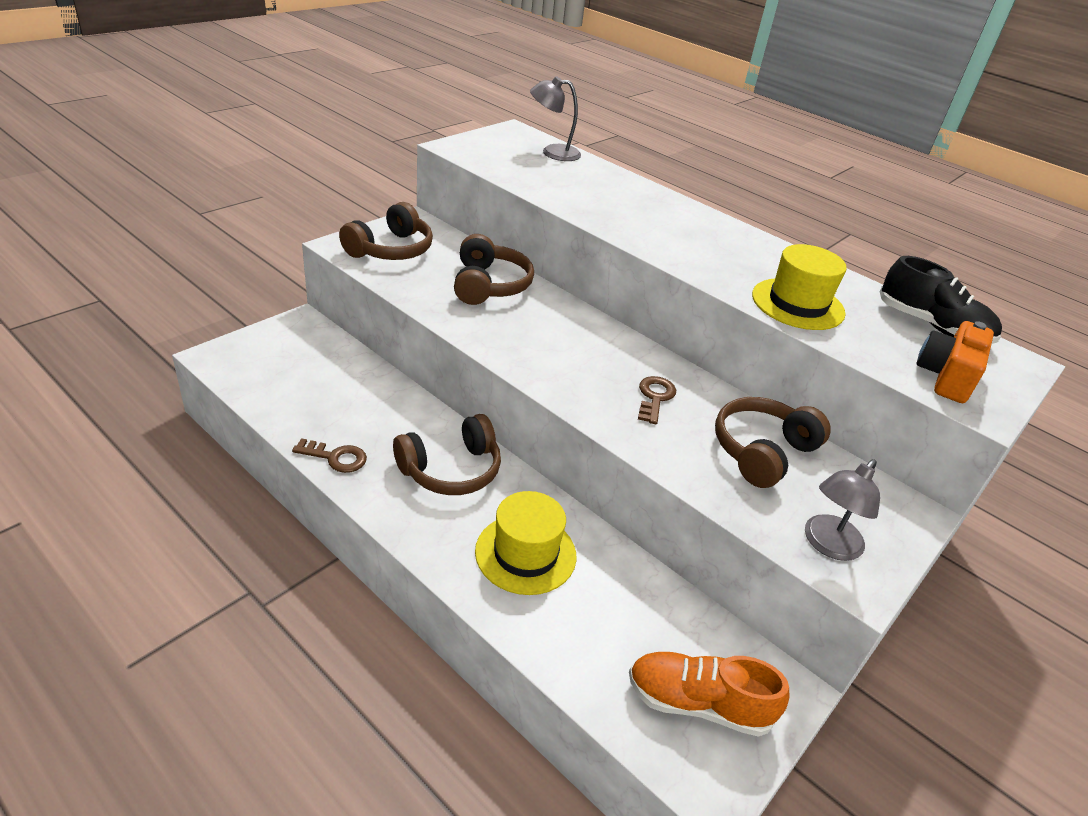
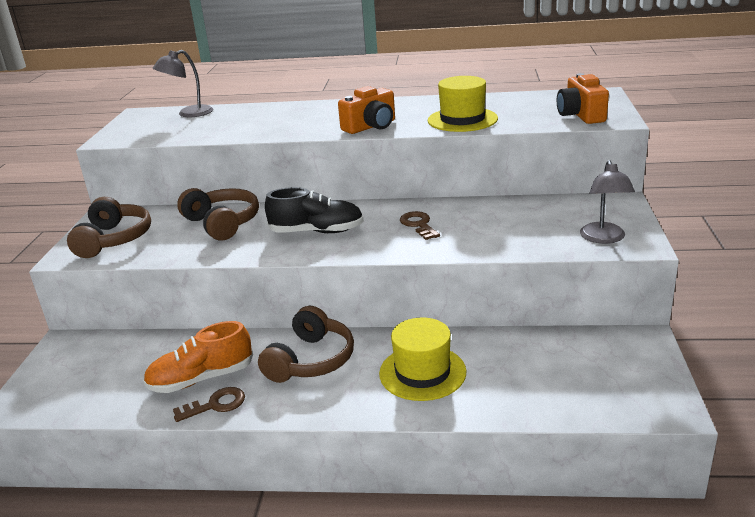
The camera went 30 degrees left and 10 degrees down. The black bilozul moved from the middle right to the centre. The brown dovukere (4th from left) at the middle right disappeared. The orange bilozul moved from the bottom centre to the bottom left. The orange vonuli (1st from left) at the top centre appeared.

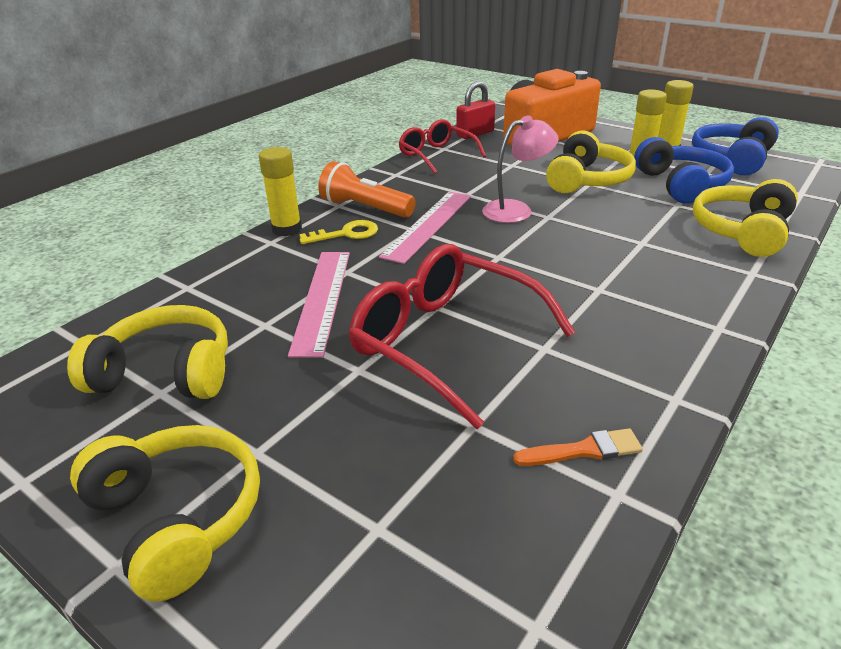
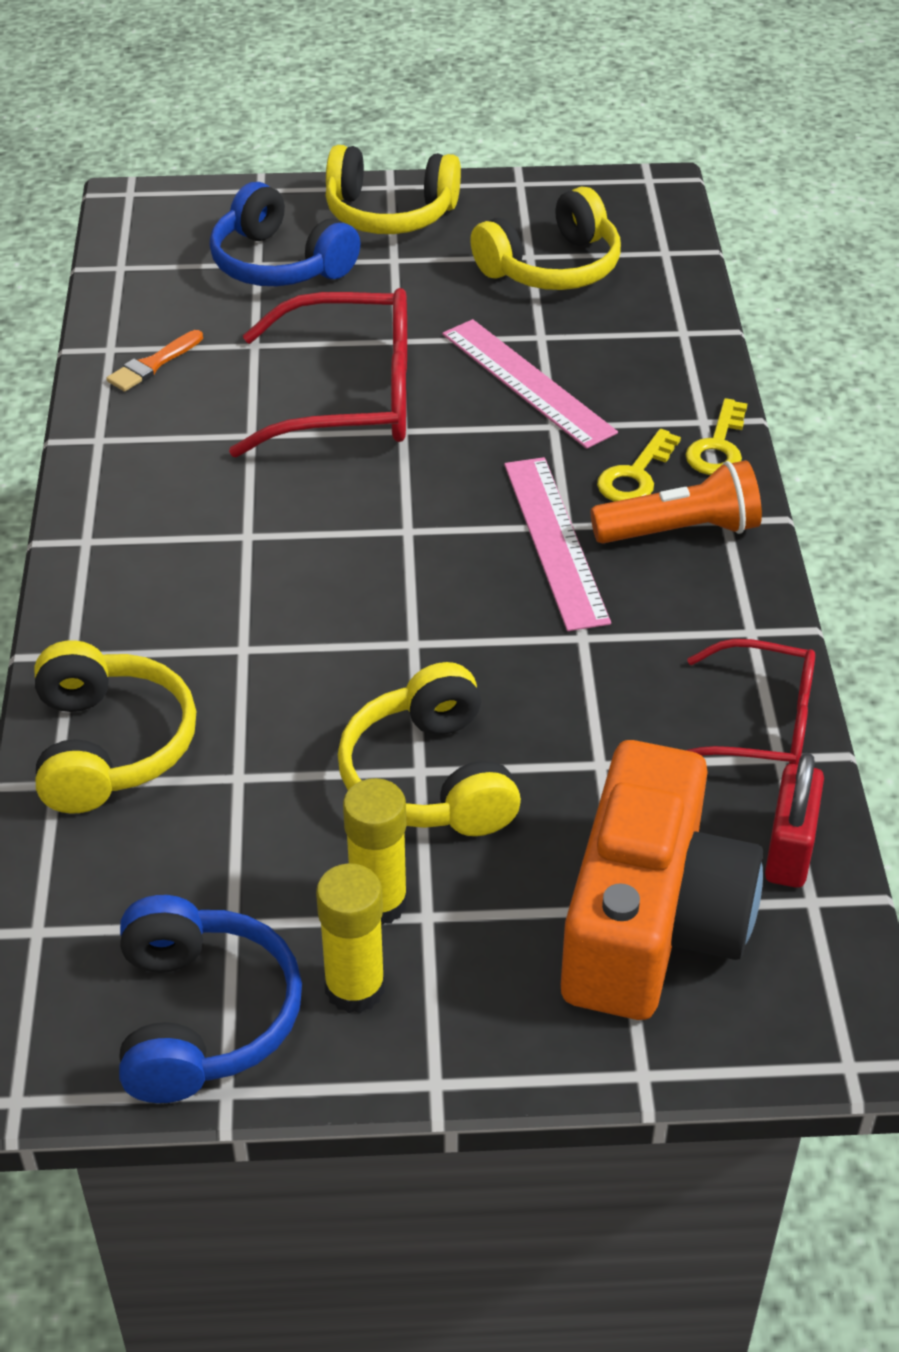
The camera went 140 degrees right and 10 degrees up. The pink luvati at the top centre disappeared. The blue dovukere (1st from left in the first image) moved from the top right to the top left. The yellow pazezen (1st from left) at the top left was replaced by the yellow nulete (2nd from left) at the top right.

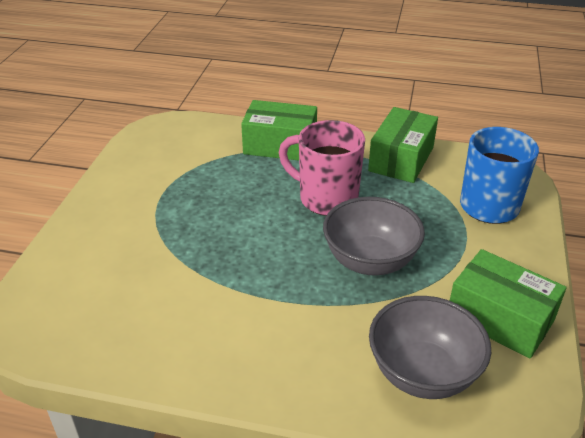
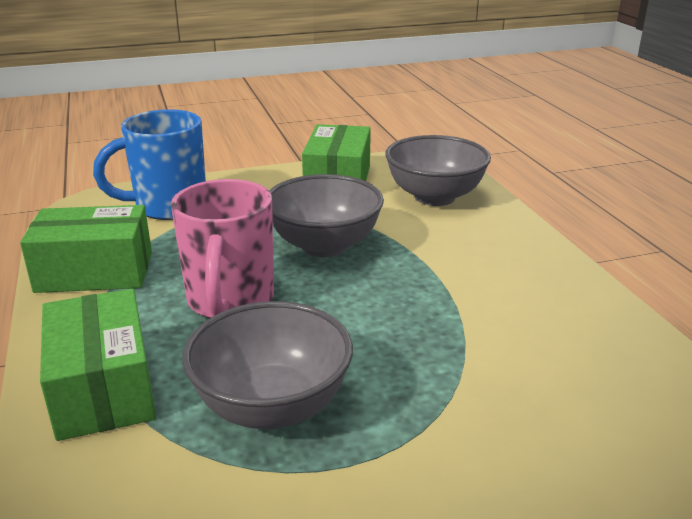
The camera went 120 degrees left and 10 degrees down. The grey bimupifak (1st from left) at the bottom centre appeared.

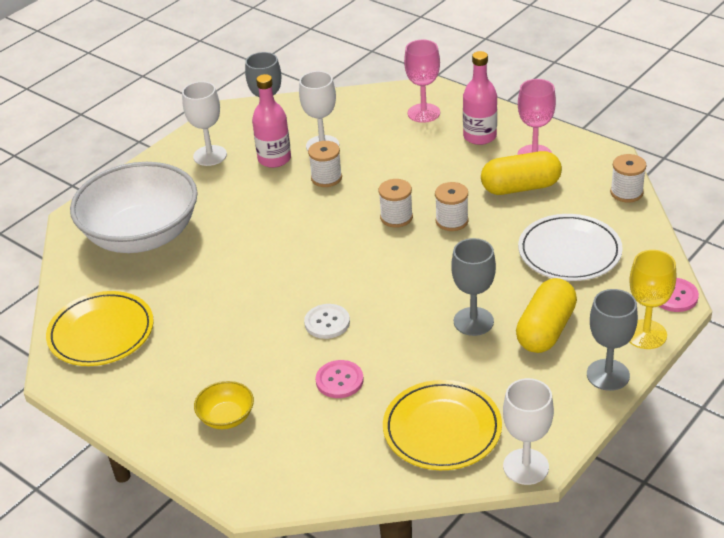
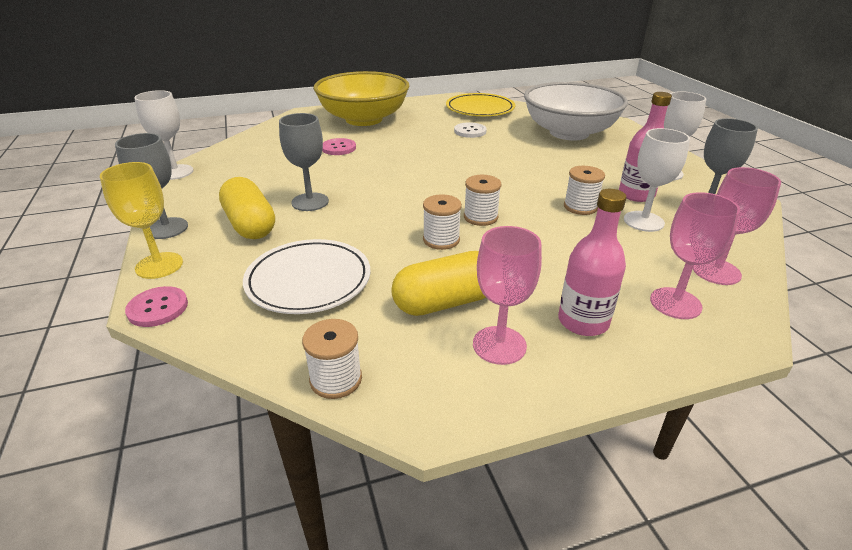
The camera went 120 degrees right and 5 degrees down. The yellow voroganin (1st from left in the first image) at the top right turned 45 degrees clockwise. The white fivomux moved from the centre to the top centre. The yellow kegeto (2nd from left) at the bottom centre disappeared. The yellow bimupifak at the bottom left changed to 2.48 times the size. The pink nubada (3rd from left) at the middle right appeared.

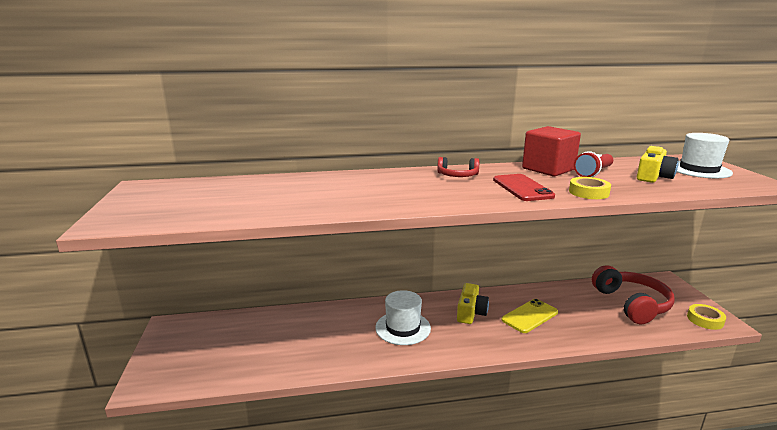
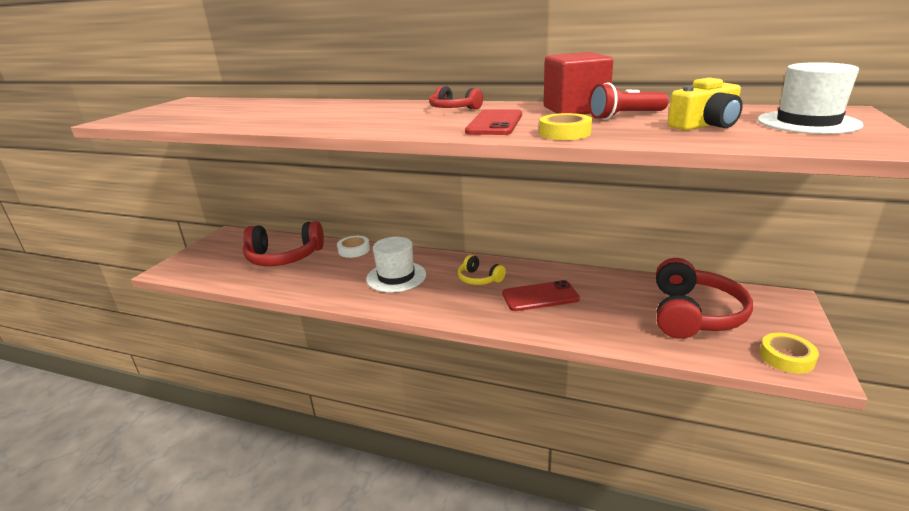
The camera went 30 degrees right and 5 degrees up. The yellow vonuli (1st from left) at the bottom centre was replaced by the yellow dovukere at the centre. The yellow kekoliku at the bottom right became the red kekoliku (2nd from left) at the centre. The red dovukere (1st from left) at the middle left appeared. The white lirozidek at the centre appeared.

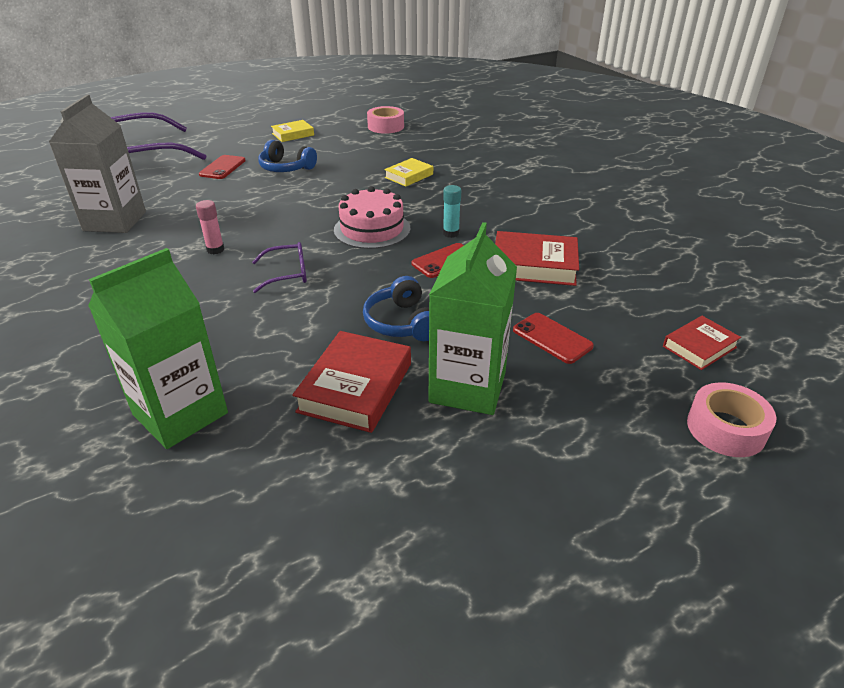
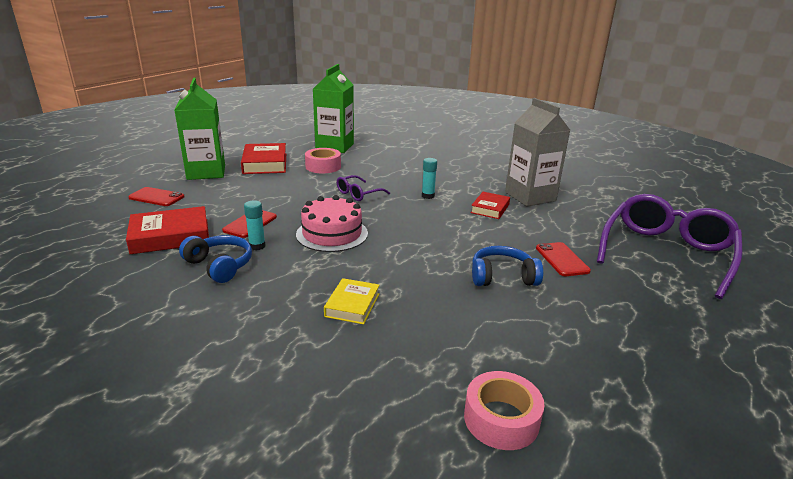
The camera went 150 degrees right and 10 degrees down. The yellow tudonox (1st from left) at the top centre disappeared. The pink pazezen at the top left became the turquoise pazezen (2nd from left) at the centre. The blue dovukere (2nd from left in the first image) moved from the centre to the middle left. The red tudonox (3rd from left) moved from the middle right to the centre. The pink lirozidek (2nd from left in the first image) moved from the middle right to the centre.

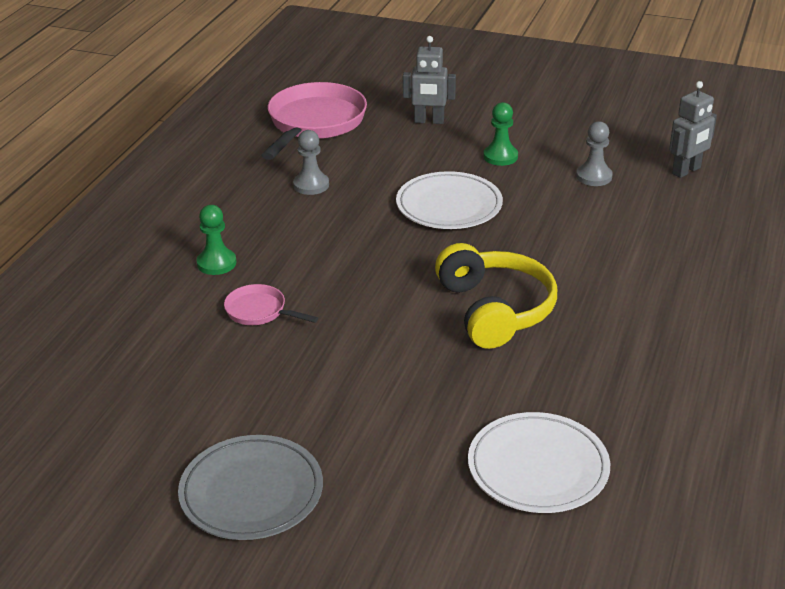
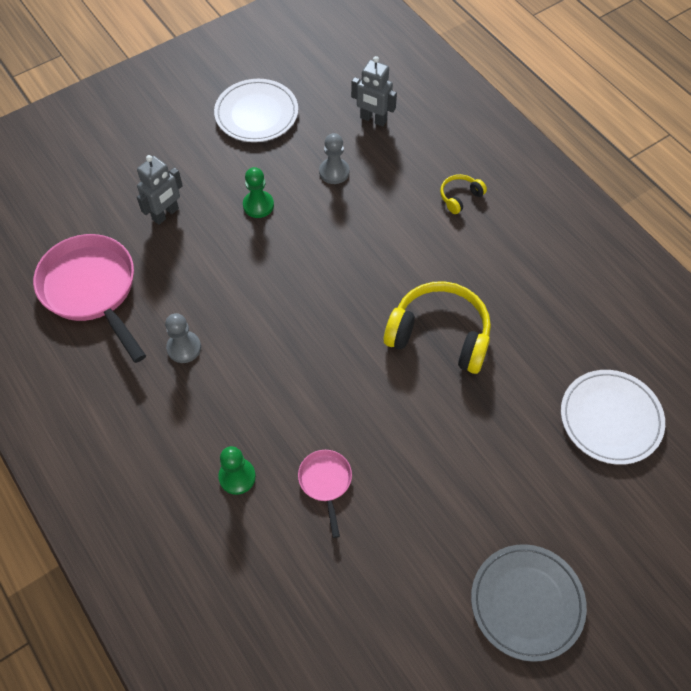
The camera went 55 degrees left and 25 degrees up. The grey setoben (2nd from left) at the top right turned 120 degrees clockwise. The white kegeto (1st from left) moved from the centre to the top centre. The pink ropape (1st from left in the first image) at the centre turned 105 degrees clockwise. The yellow dovukere (2nd from left) at the top right appeared.

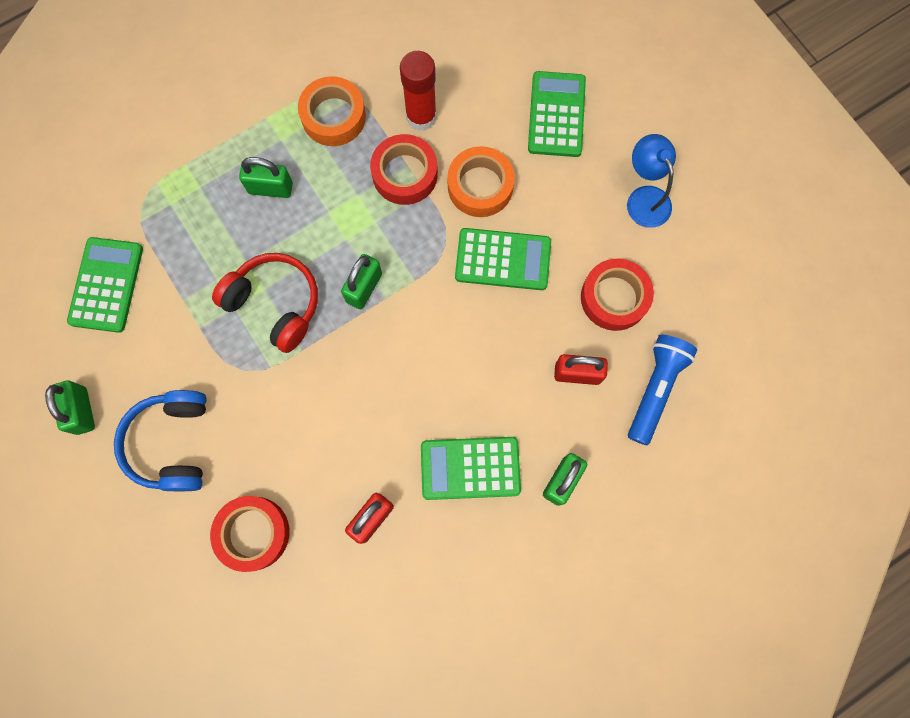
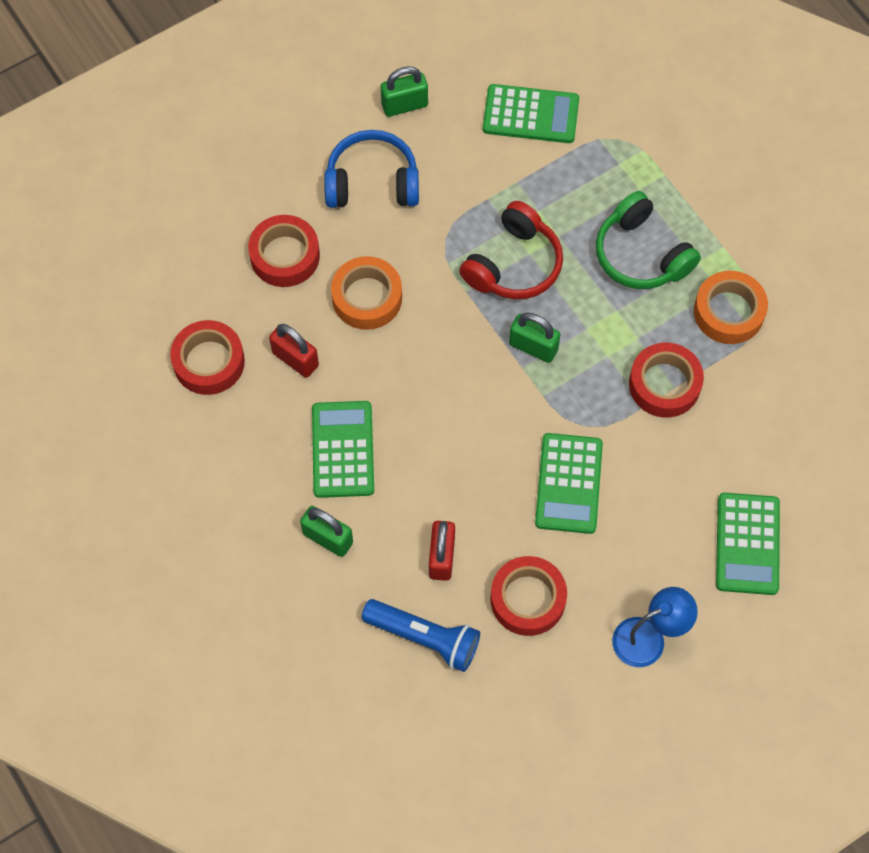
The camera went 90 degrees right and 10 degrees down. The red pazezen at the top centre disappeared. The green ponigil (4th from left) at the top centre turned 90 degrees clockwise. The orange lirozidek (2nd from left in the first image) moved from the top centre to the centre. The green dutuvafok (2nd from left) at the top left was replaced by the green dovukere at the top right. The red lirozidek (1st from left) at the middle left appeared.

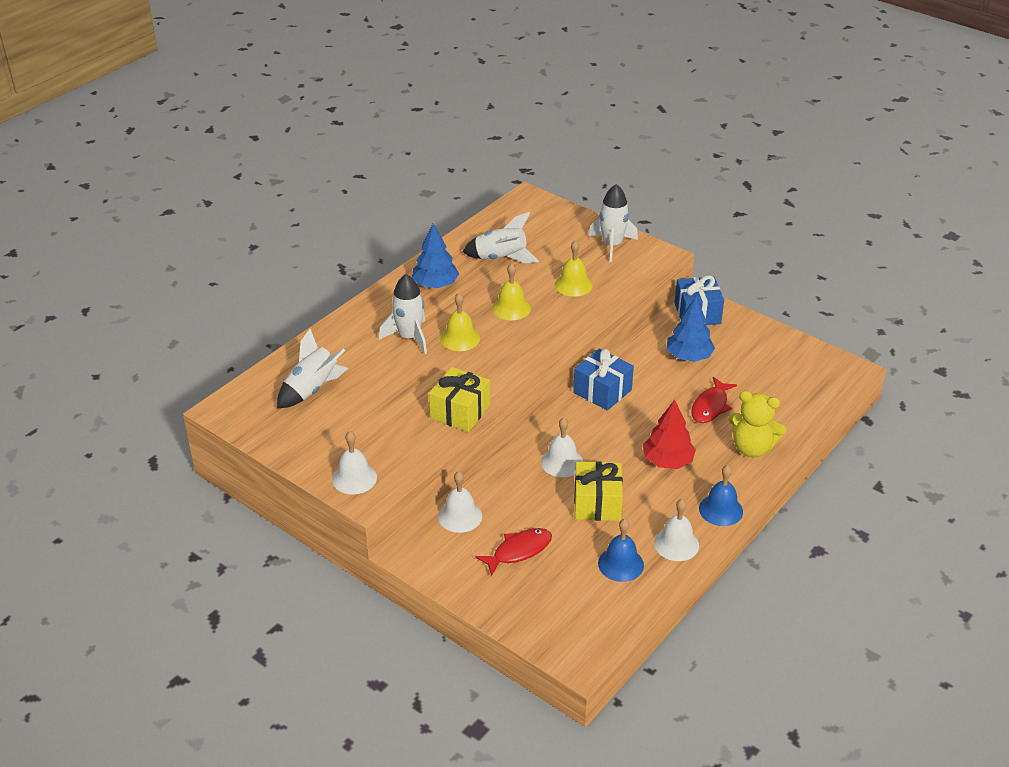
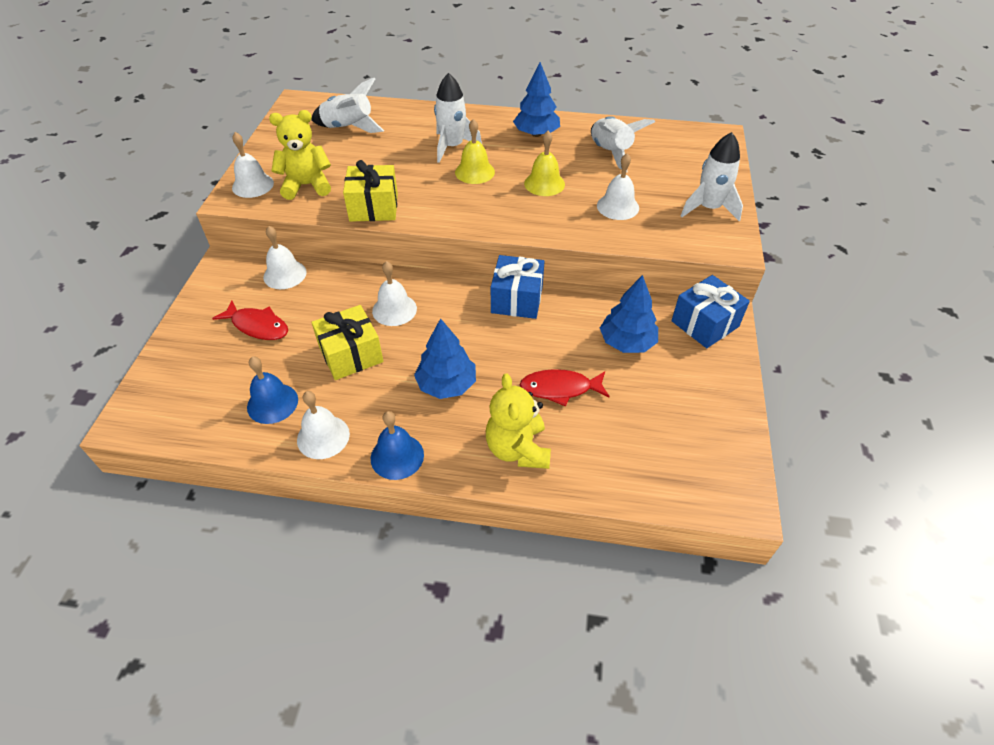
The camera went 60 degrees right and 10 degrees up. The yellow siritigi (3rd from left) at the centre became the white siritigi (5th from left) at the top centre. The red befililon at the centre became the blue befililon (1st from left) at the centre. The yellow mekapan (1st from left) at the top left appeared.

